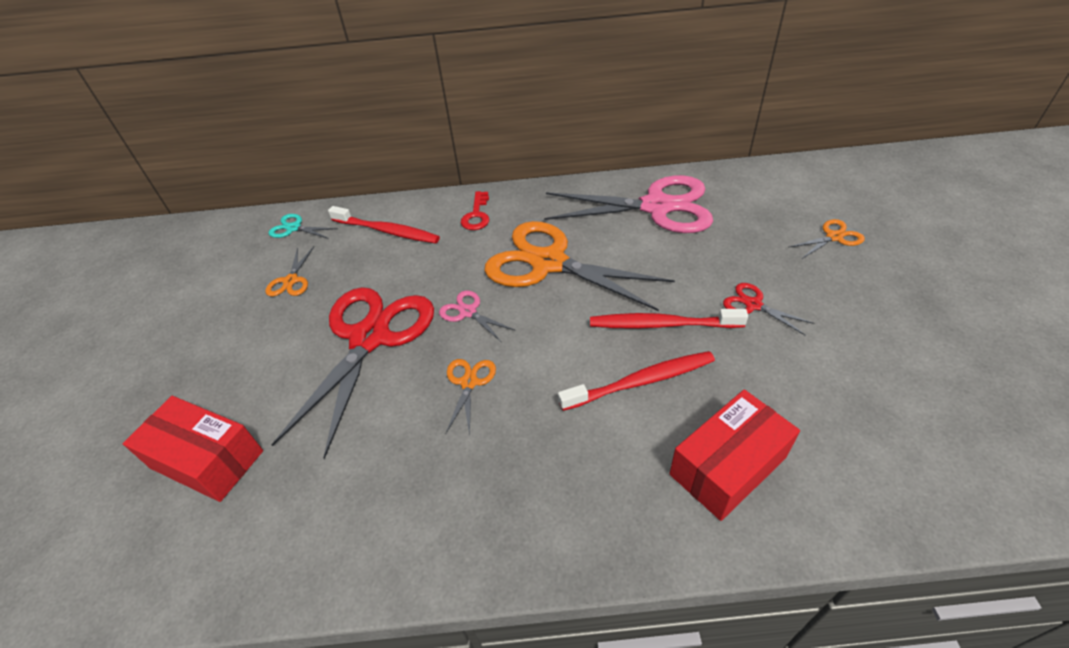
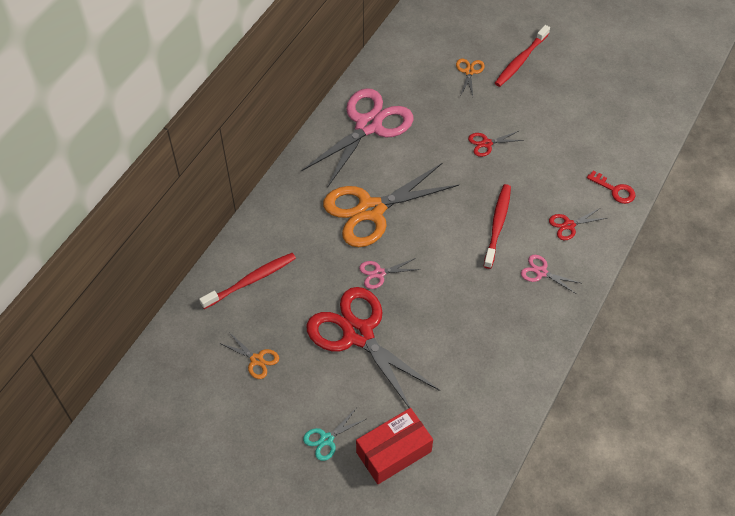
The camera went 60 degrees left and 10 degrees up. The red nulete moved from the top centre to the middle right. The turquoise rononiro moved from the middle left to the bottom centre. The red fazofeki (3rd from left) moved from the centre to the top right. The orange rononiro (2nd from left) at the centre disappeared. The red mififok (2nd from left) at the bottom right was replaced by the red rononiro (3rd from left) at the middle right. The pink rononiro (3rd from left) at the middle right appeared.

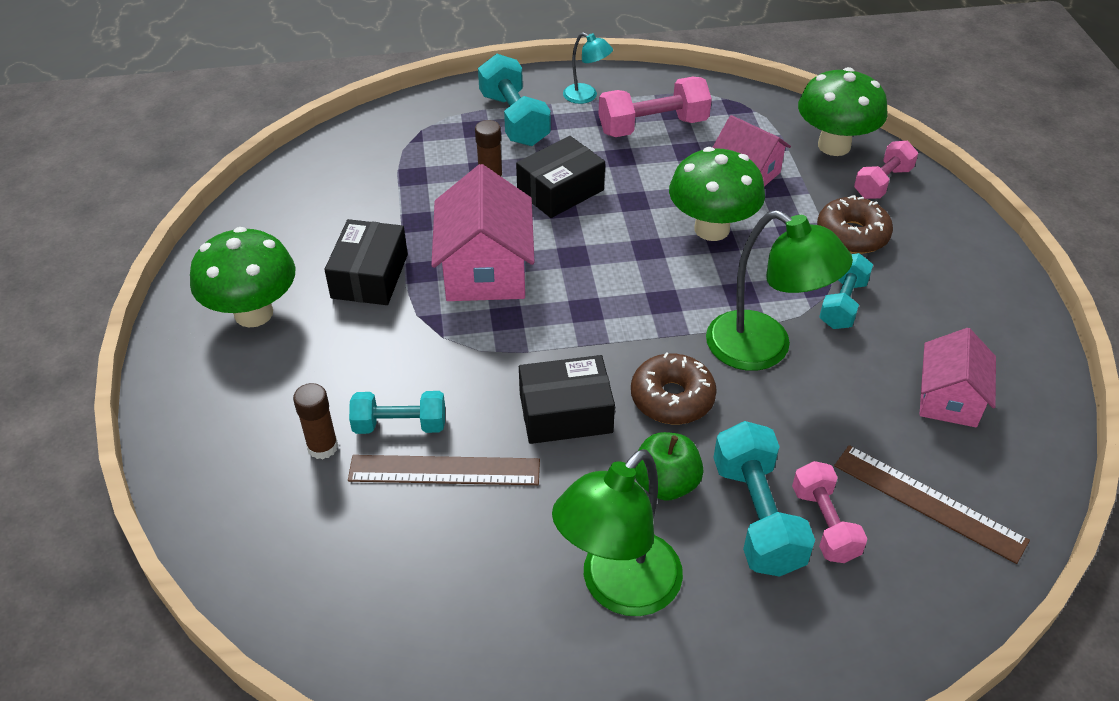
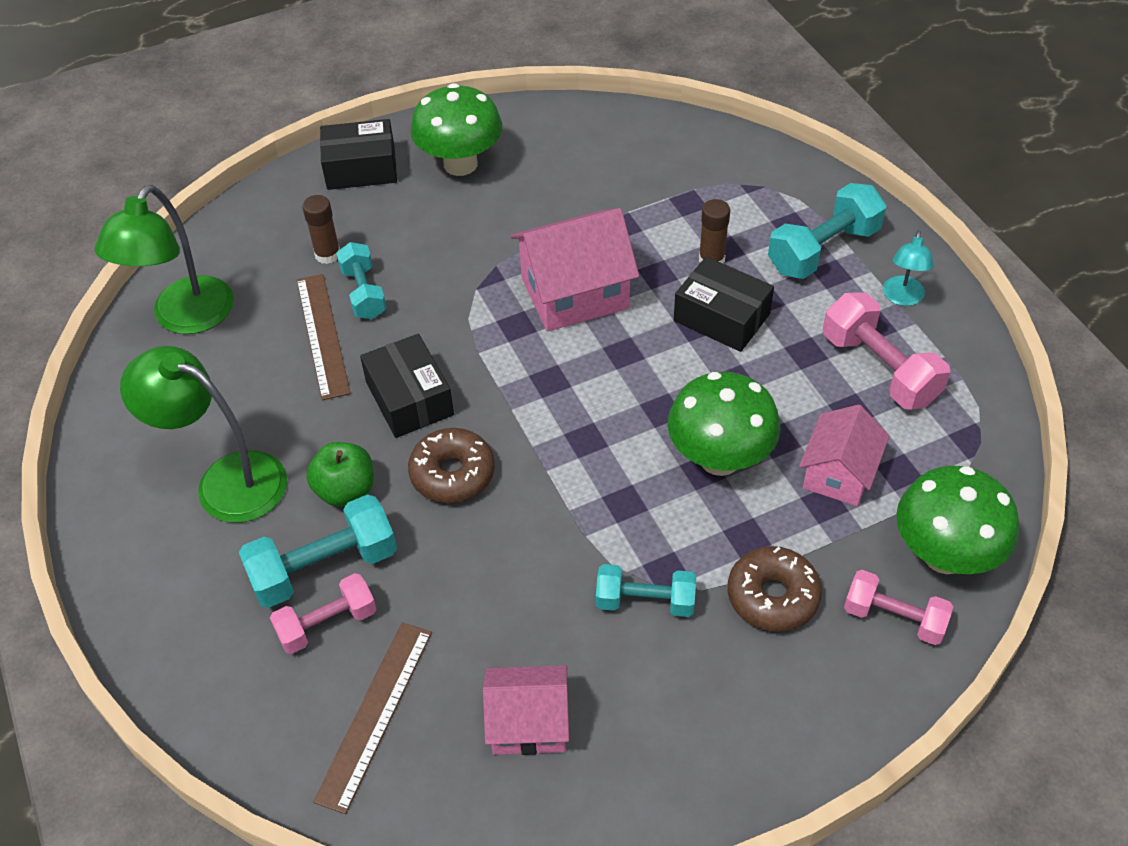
The camera went 75 degrees right and 5 degrees up. The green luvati (2nd from left in the first image) moved from the middle right to the top left. The black mififok (1st from left) moved from the middle left to the top left.

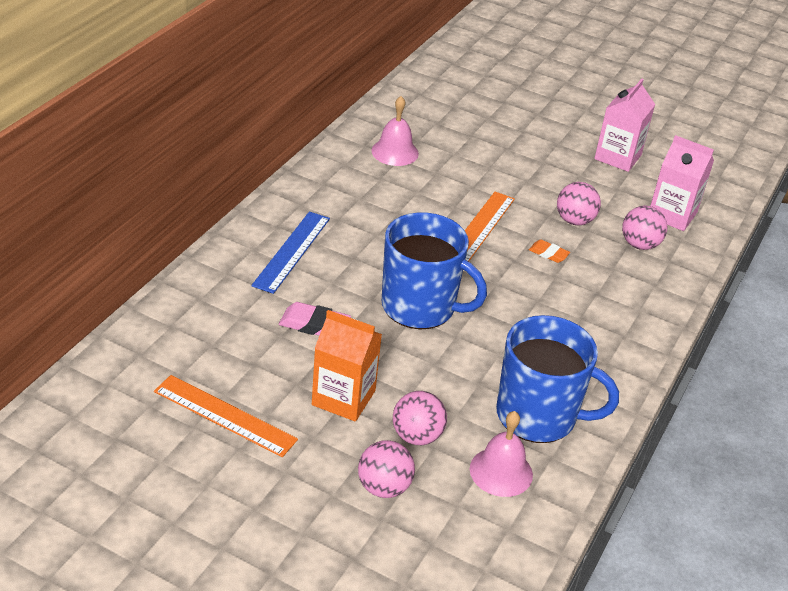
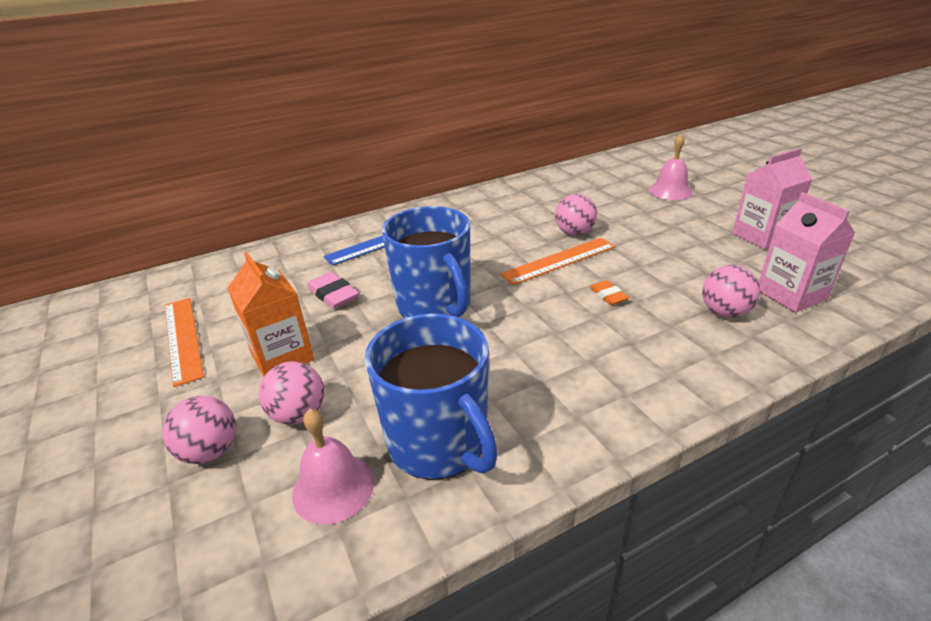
The camera went 40 degrees right and 5 degrees down. The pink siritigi (1st from left in the first image) moved from the top centre to the top right. The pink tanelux (3rd from left) moved from the middle right to the centre.

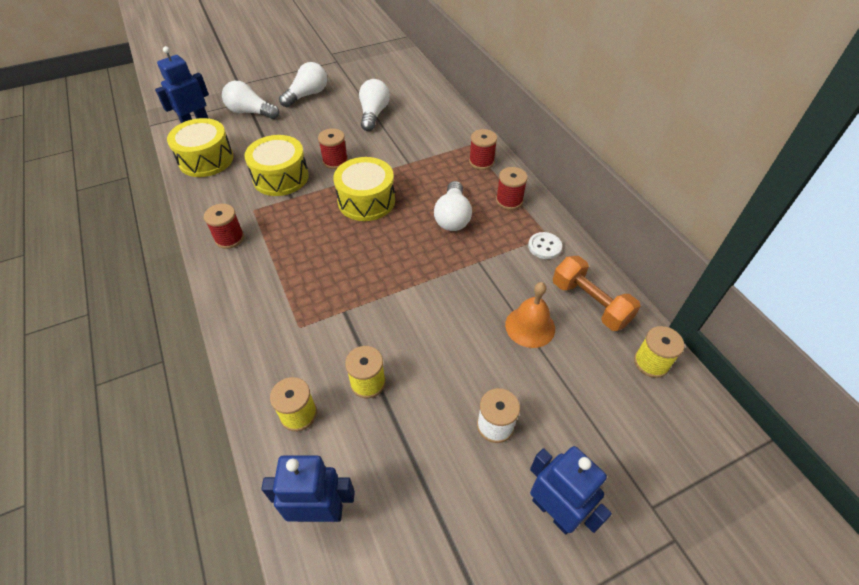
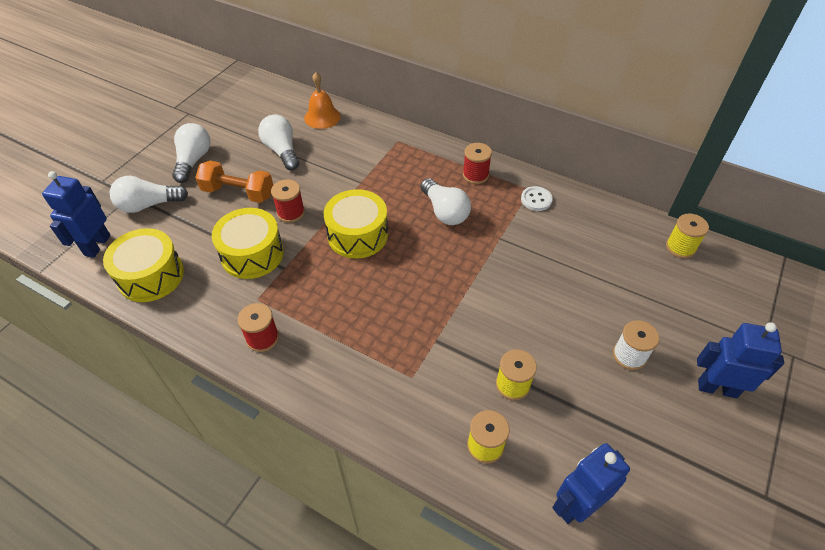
The camera went 35 degrees left and 0 degrees up. The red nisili (3rd from left) at the top centre disappeared. The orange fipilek moved from the middle right to the top left. The orange siritigi moved from the centre to the top centre.

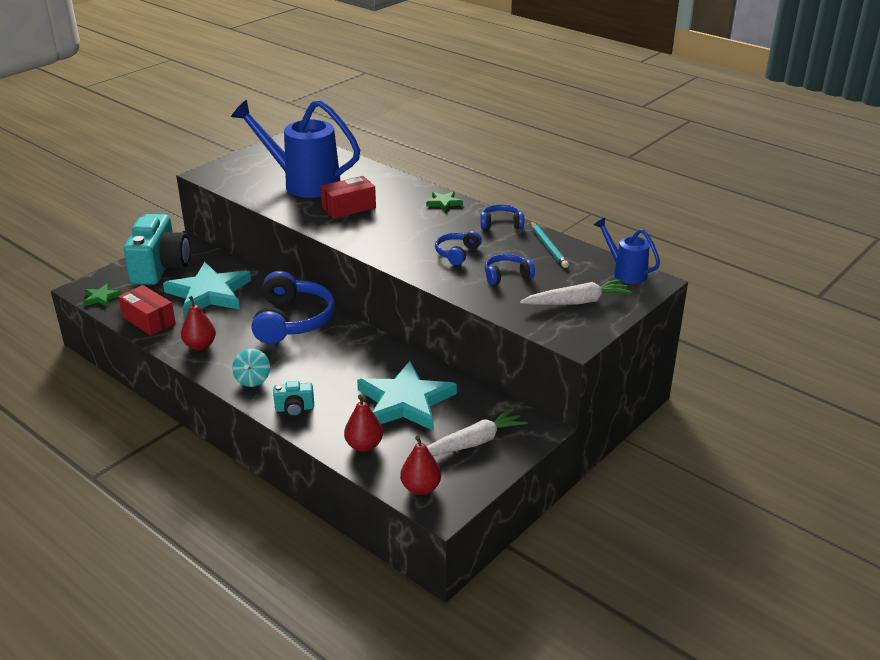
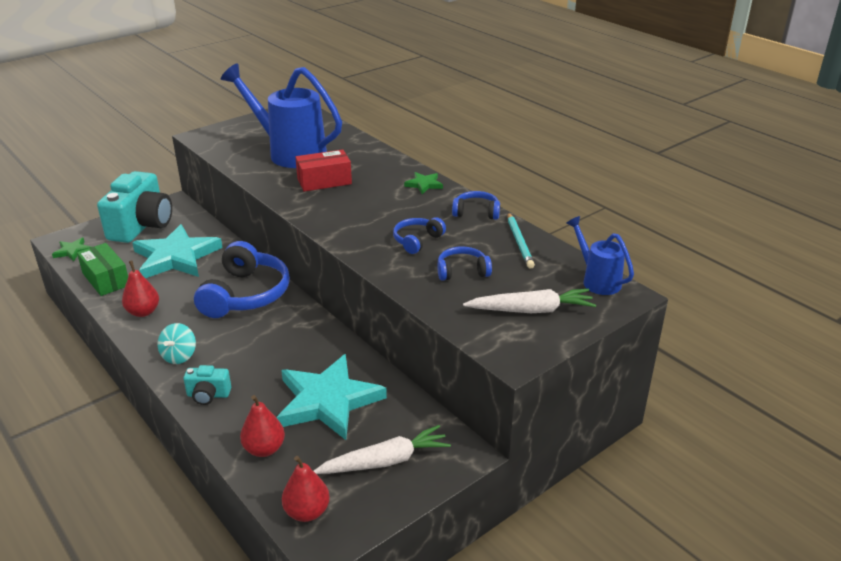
The camera went 10 degrees right and 0 degrees up. The red mififok (1st from left) at the middle left became the green mififok at the middle left.

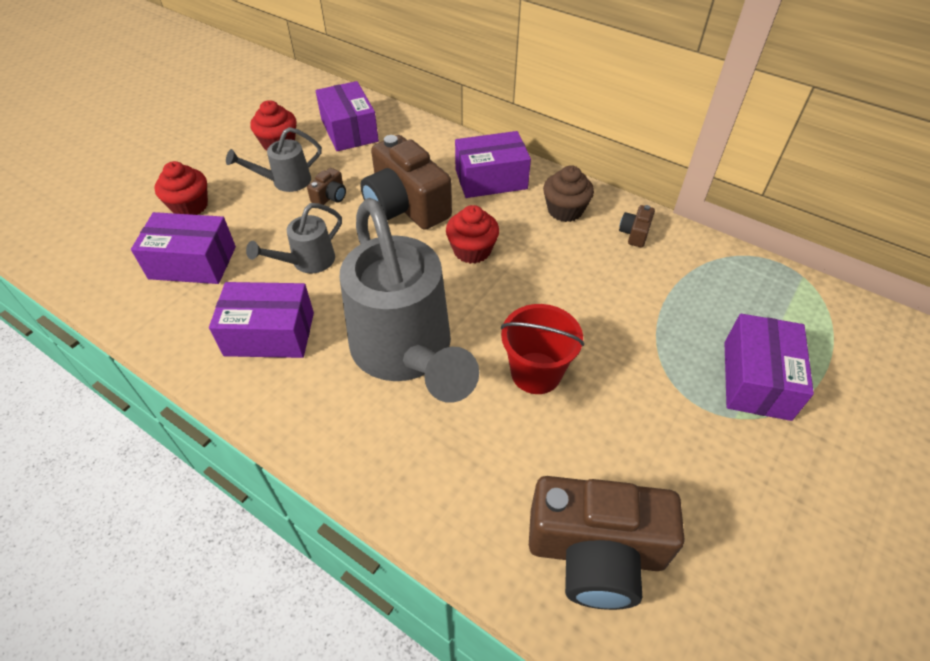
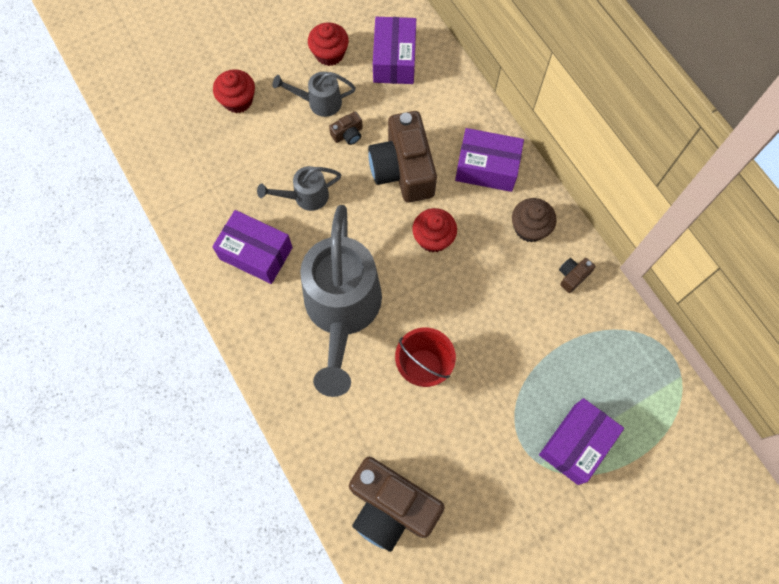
The camera went 25 degrees right and 20 degrees up. The purple mififok (1st from left) at the middle left disappeared.

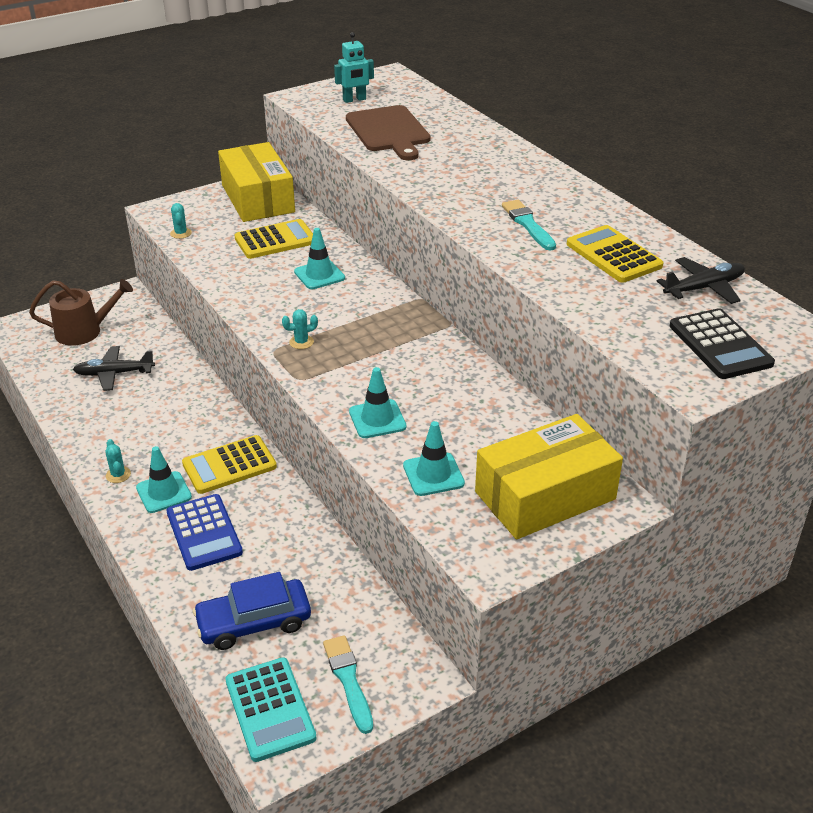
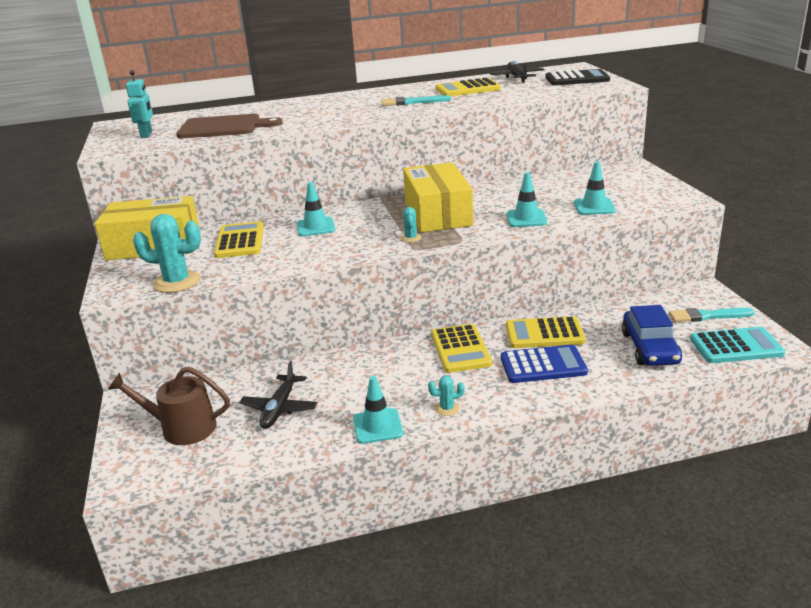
The camera went 70 degrees left and 10 degrees down. The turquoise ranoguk (2nd from left in the first image) at the top left changed to 2.04 times the size. The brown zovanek at the middle left turned 90 degrees counterclockwise. The yellow mififok (2nd from left) moved from the middle right to the top centre. The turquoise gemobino (1st from left in the first image) moved from the middle left to the bottom centre. The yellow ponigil (4th from left) at the middle right appeared.

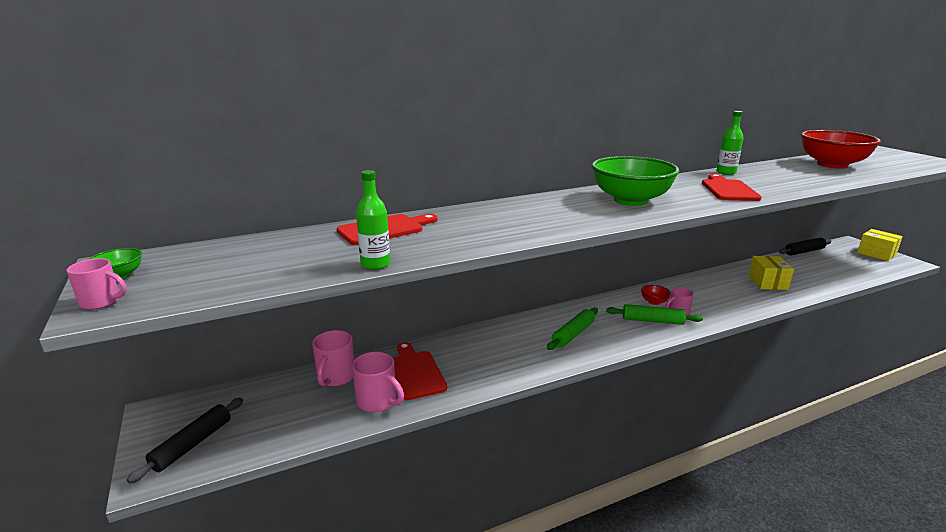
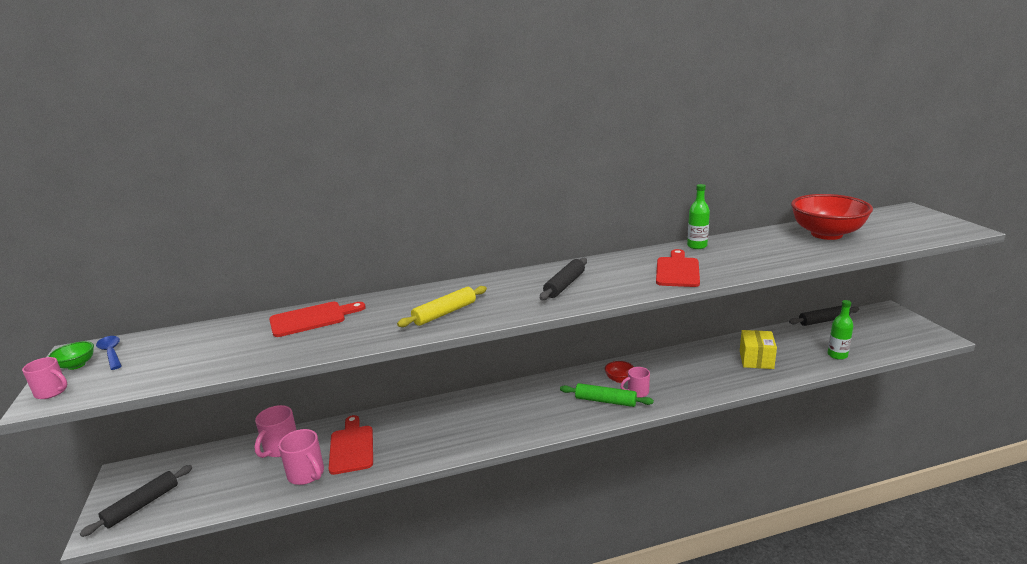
The camera went 10 degrees right and 0 degrees up. The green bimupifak (2nd from left) at the middle right was replaced by the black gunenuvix (2nd from left) at the centre. The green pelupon (1st from left in the first image) moved from the centre to the middle right. The yellow mififok (2nd from left) at the middle right disappeared. The green gunenuvix (1st from left) at the centre disappeared. The yellow gunenuvix at the centre appeared. The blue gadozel at the middle left appeared.

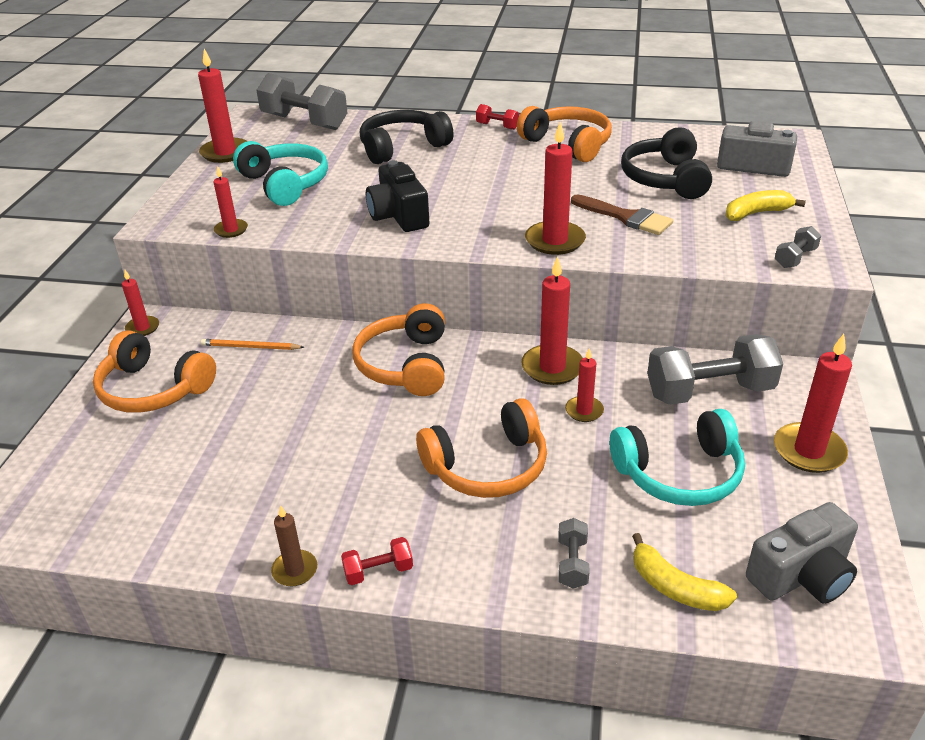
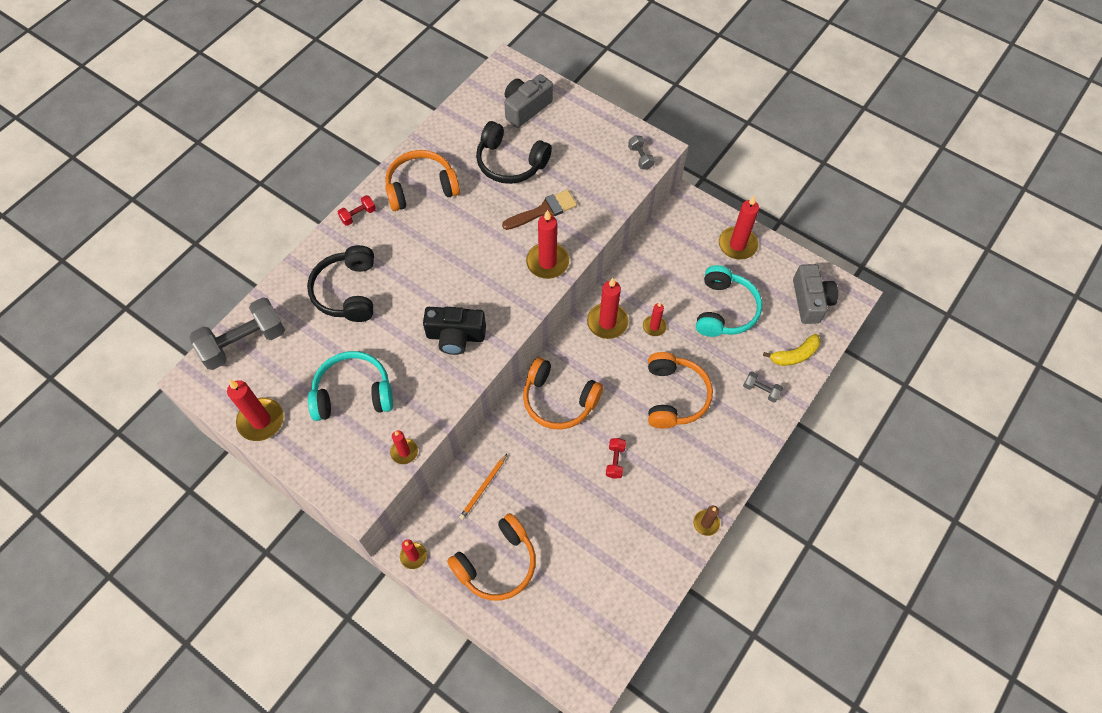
The camera went 65 degrees left and 25 degrees up. The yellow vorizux (2nd from left) at the top right disappeared. The grey fipilek (3rd from left) at the middle right disappeared. The red fipilek (1st from left in the first image) moved from the bottom centre to the centre.

